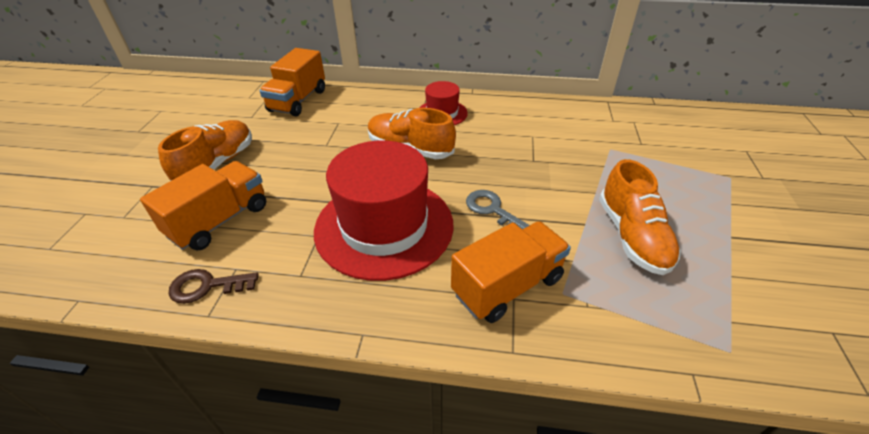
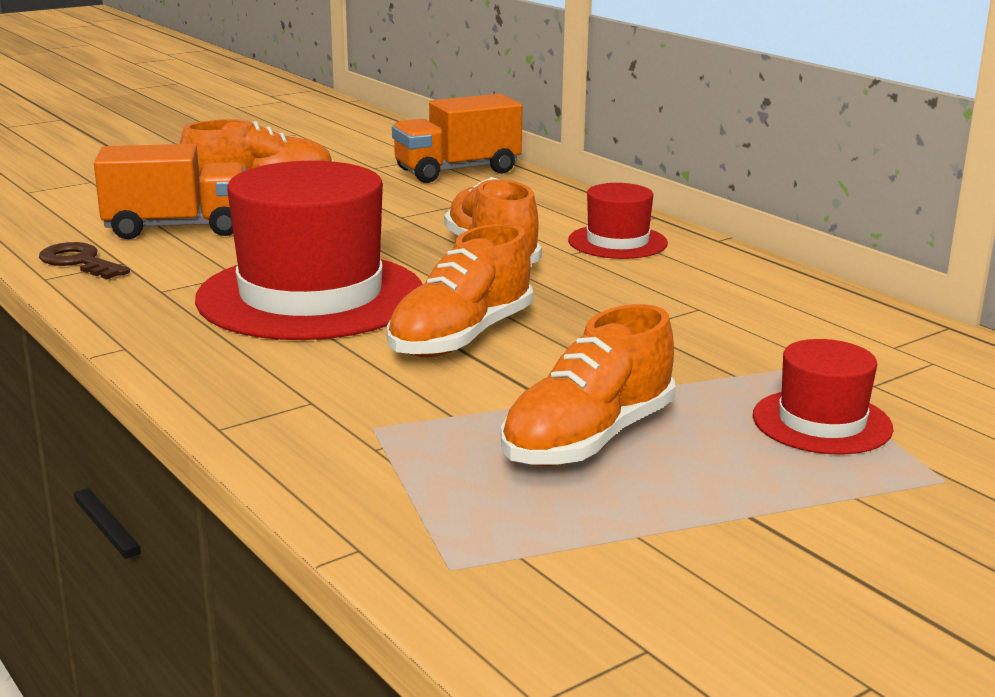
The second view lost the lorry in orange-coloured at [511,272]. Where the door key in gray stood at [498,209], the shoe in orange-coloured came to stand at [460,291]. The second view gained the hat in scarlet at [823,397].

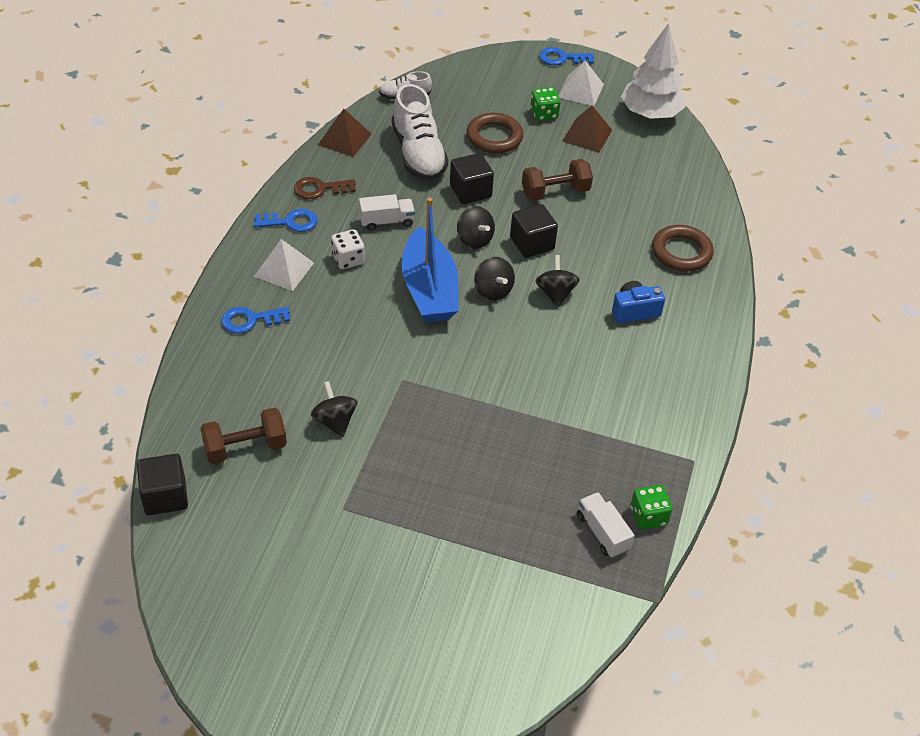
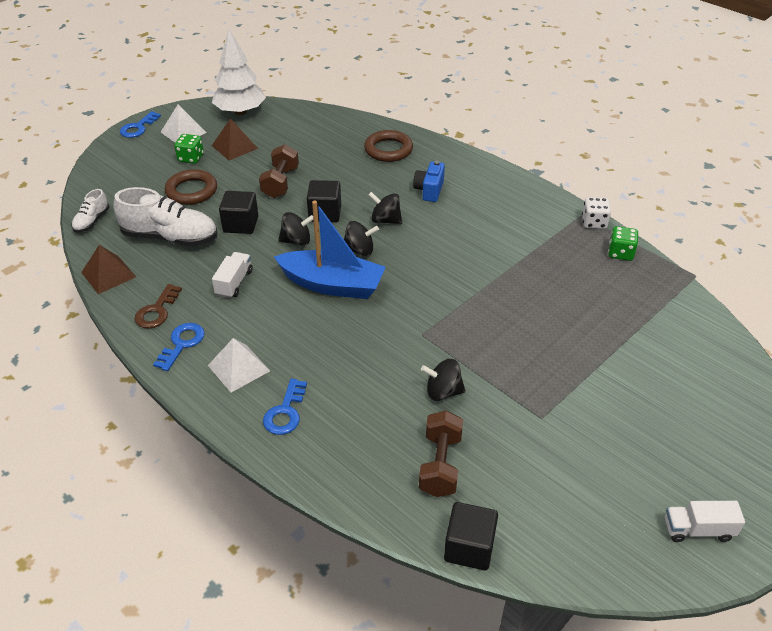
The die in pure white ended up elsewhere, having gone from [348,249] to [596,213]. The lorry in pure white ended up elsewhere, having gone from [605,525] to [705,521].

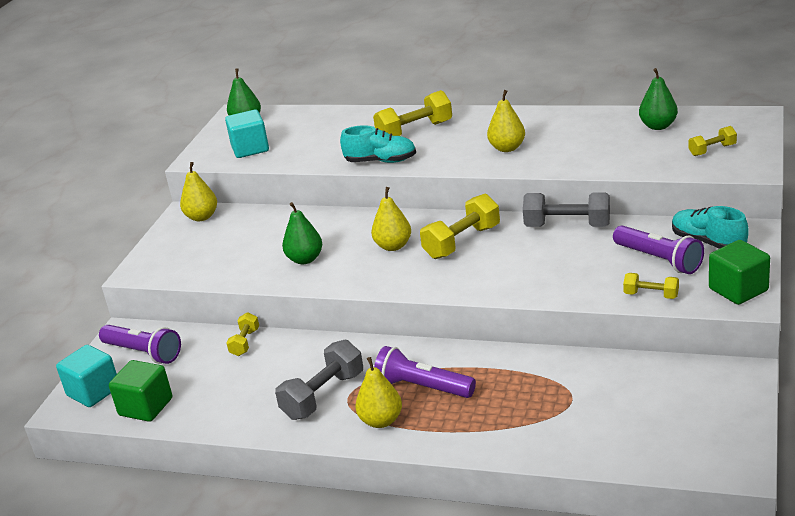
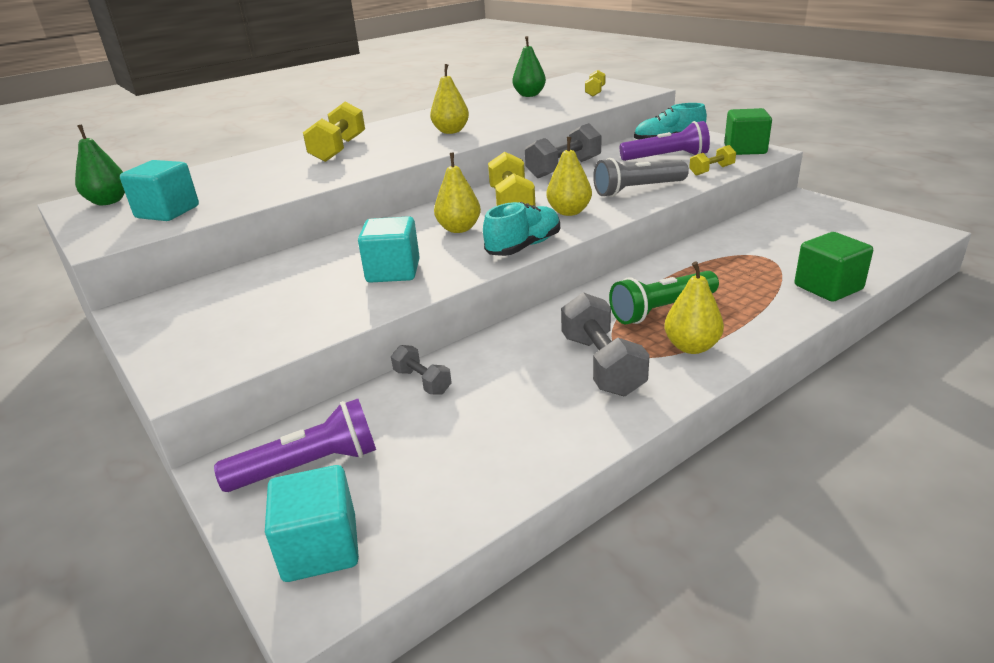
The block in green ended up elsewhere, having gone from [140,391] to [833,267]. The pear in bright yellow ended up elsewhere, having gone from [198,191] to [569,176]. What was the hand weight in bright yellow at [242,334] turned into the hand weight in gray at [421,370]. Where the pear in green stood at [302,233], the block in teal came to stand at [389,249]. The shoe in teal ended up elsewhere, having gone from [378,144] to [521,229]. What was the flashlight in purple at [425,372] turned into the flashlight in green at [664,298]. The second view gained the flashlight in gray at [641,177].

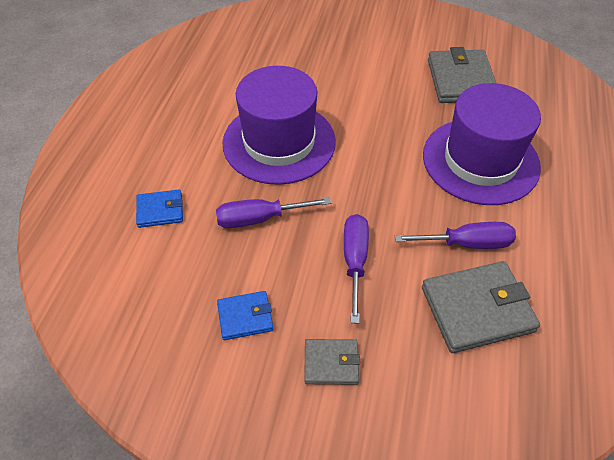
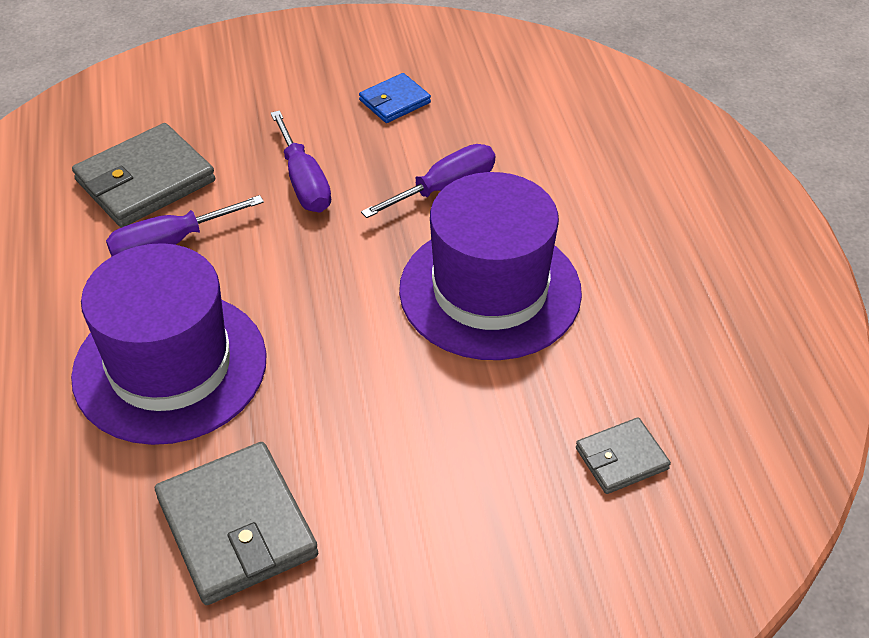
The second view lost the wallet in blue at [159,208]. The wallet in gray ended up elsewhere, having gone from [332,362] to [623,455].

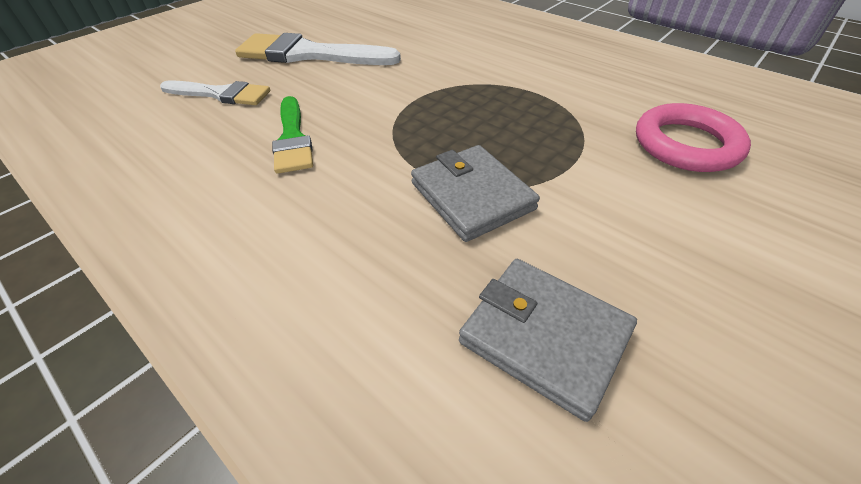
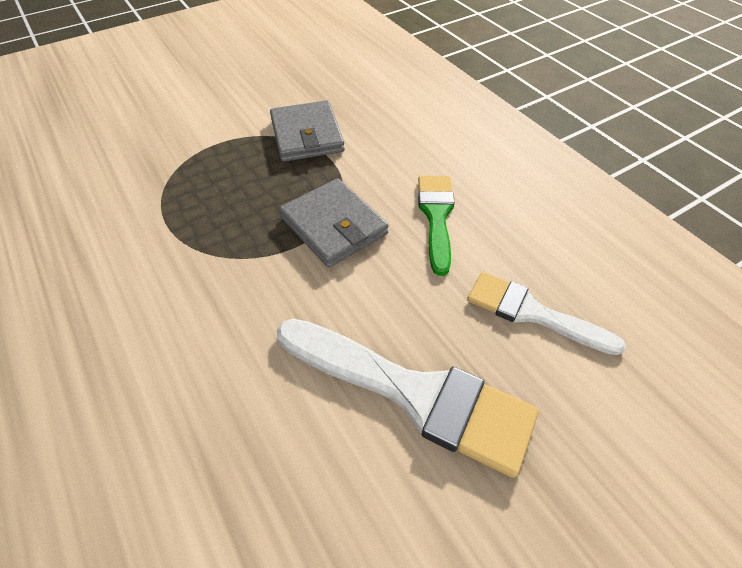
The wallet in gray ended up elsewhere, having gone from [548,340] to [334,222]. The second view lost the hoop in pink at [693,137].

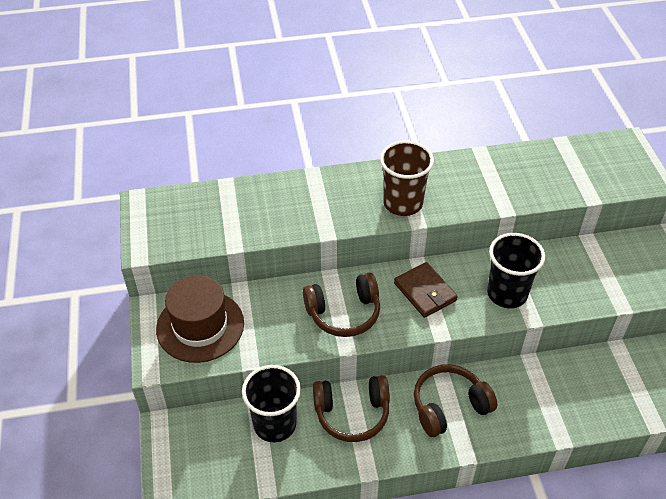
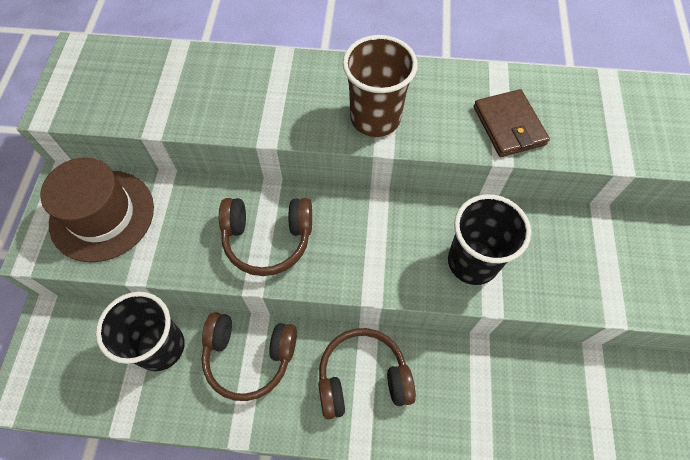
The wallet in russet ended up elsewhere, having gone from [426,290] to [512,123].

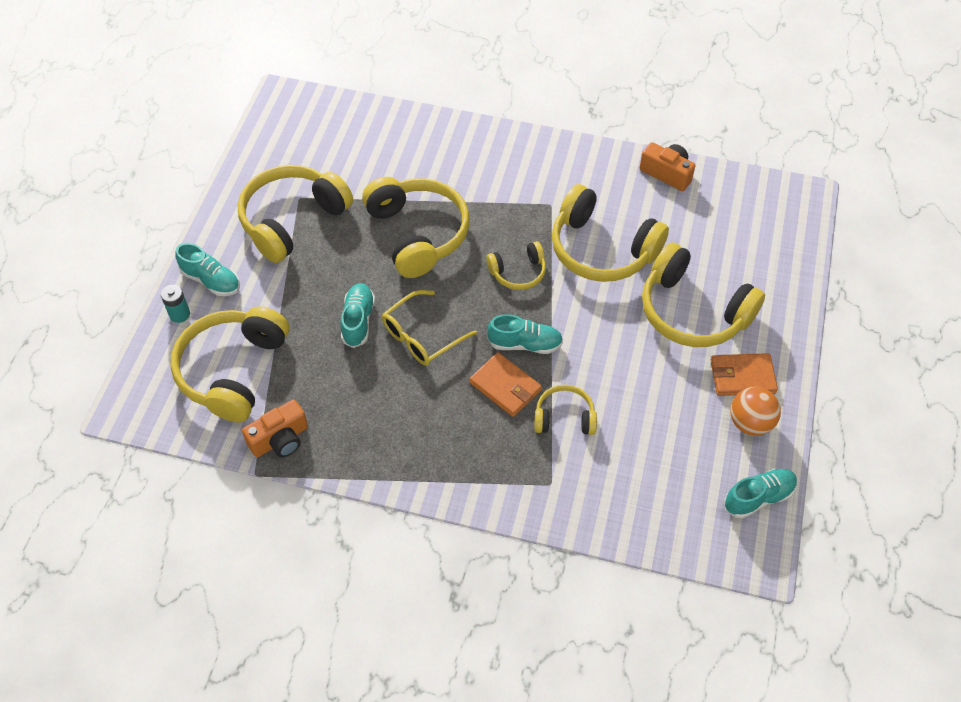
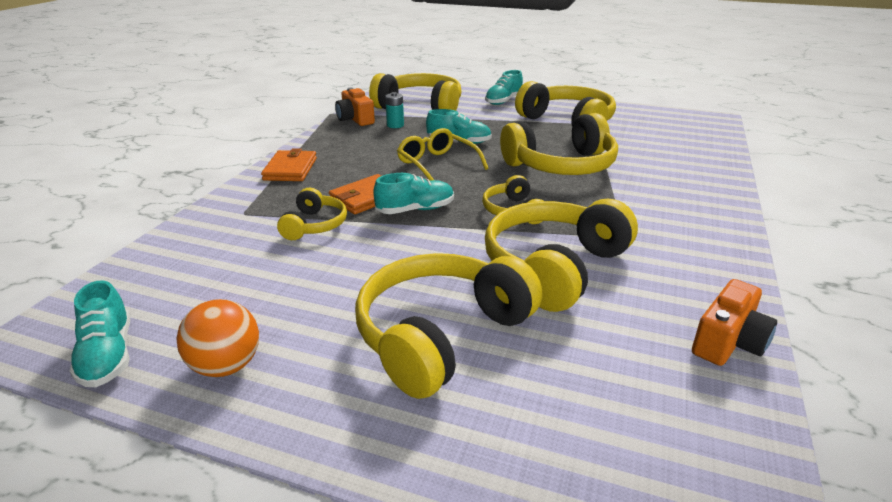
The power cell in teal ended up elsewhere, having gone from [175,304] to [394,110]. The shoe in teal at [525,334] ended up facing another way, 120 degrees counterclockwise from before. The wallet in orange-coloured ended up elsewhere, having gone from [744,374] to [289,164].

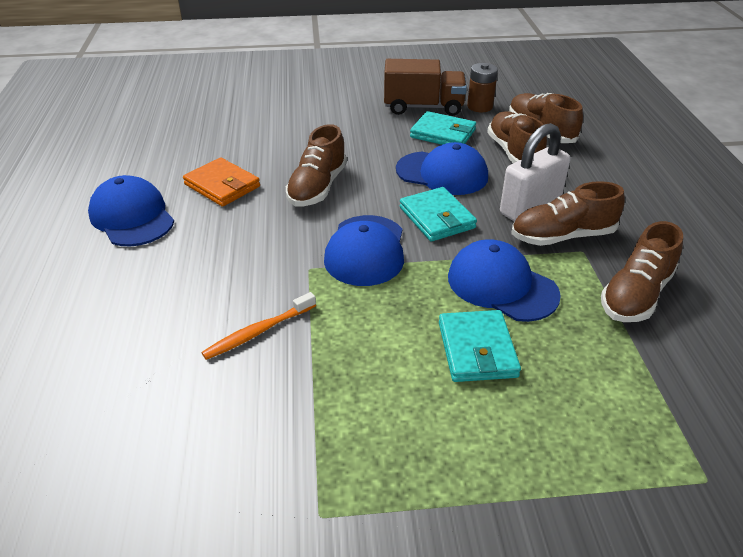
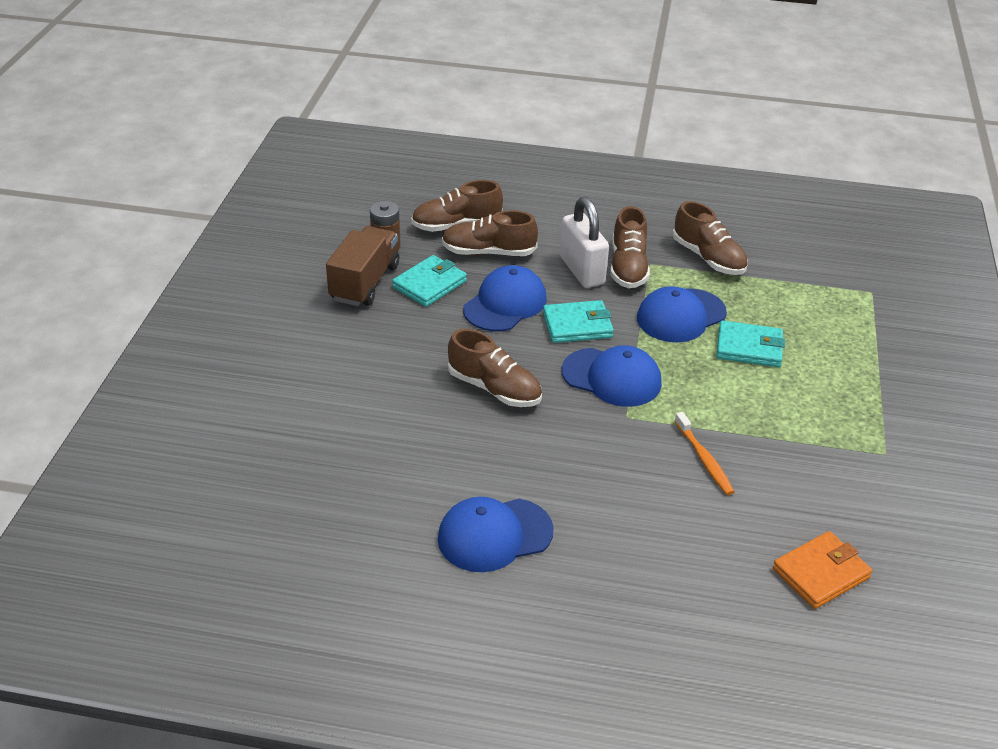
The wallet in orange-coloured ended up elsewhere, having gone from [221,182] to [822,570].

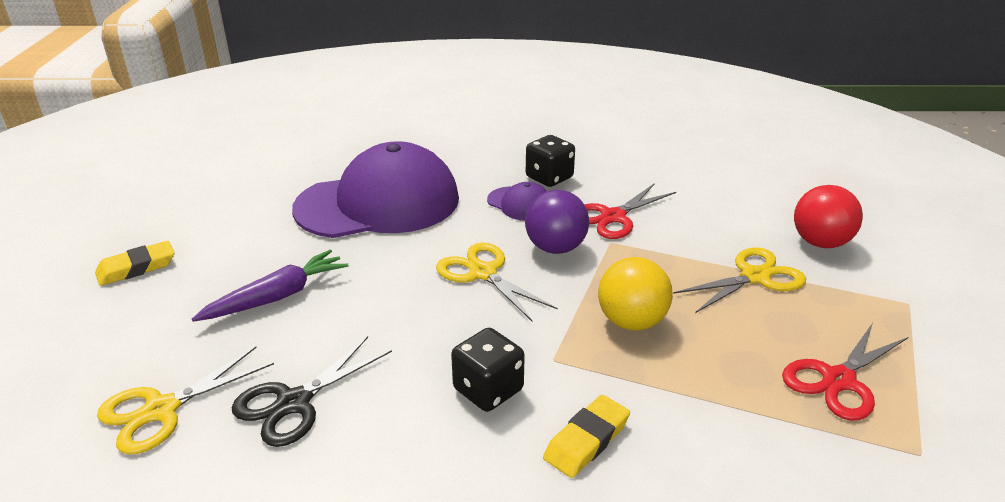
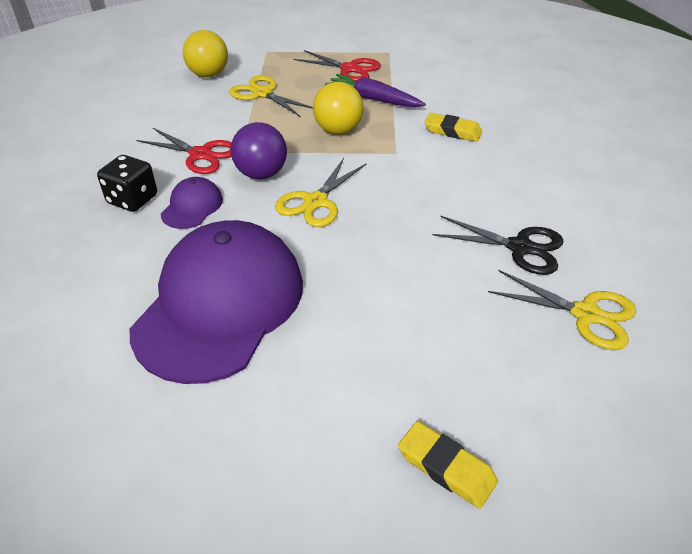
The carrot in purple ended up elsewhere, having gone from [270,286] to [375,90]. The peaked cap in purple at [375,189] ended up facing another way, 60 degrees clockwise from before. The second view lost the die in black at [488,370]. What was the play ball in scarlet at [828,216] turned into the play ball in bright yellow at [205,53].

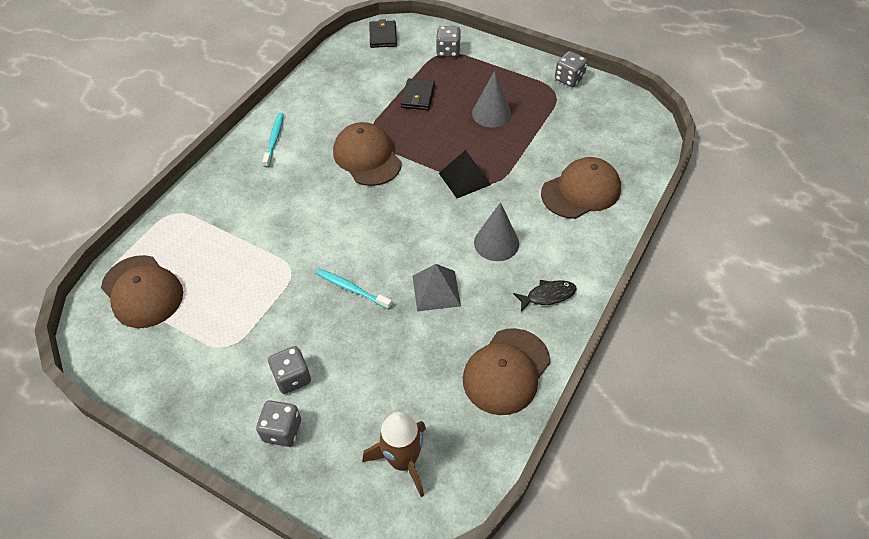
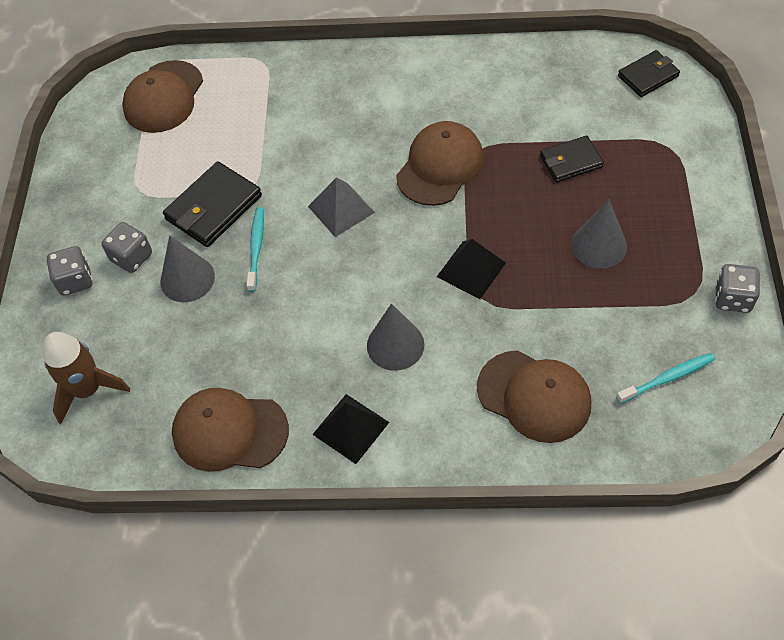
The toothbrush in teal ended up elsewhere, having gone from [273,140] to [665,378]. The solid pyramid in gray ended up elsewhere, having gone from [437,287] to [341,207]. The second view lost the die in gray at [448,41]. Where the fish figure in black stood at [545,296], the solid pyramid in black came to stand at [350,429]. The second view gained the cone shape in gray at [187,268]. The second view gained the wallet in black at [212,204].

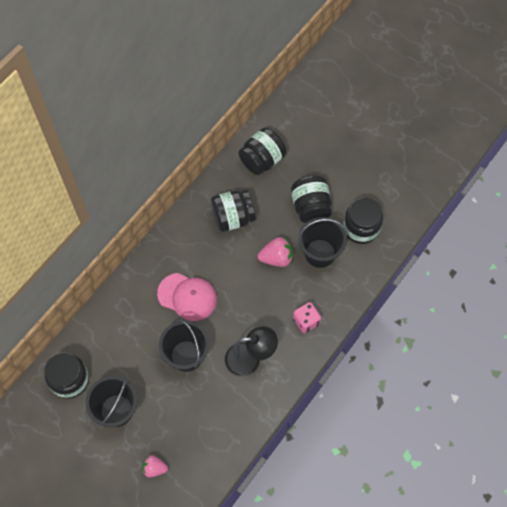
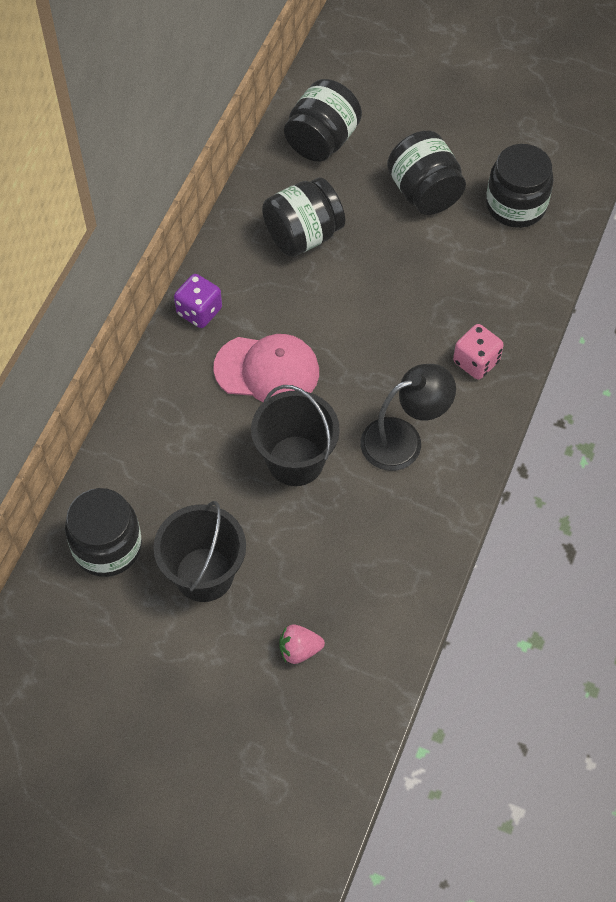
The second view lost the strawberry in pink at [275,252]. The second view lost the pail in black at [322,242]. The second view gained the die in purple at [198,301].

